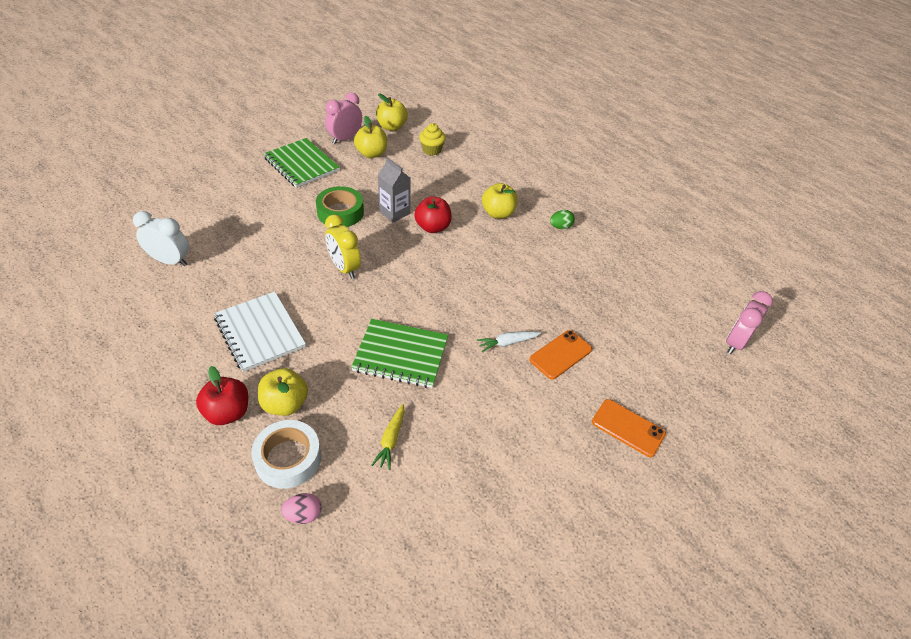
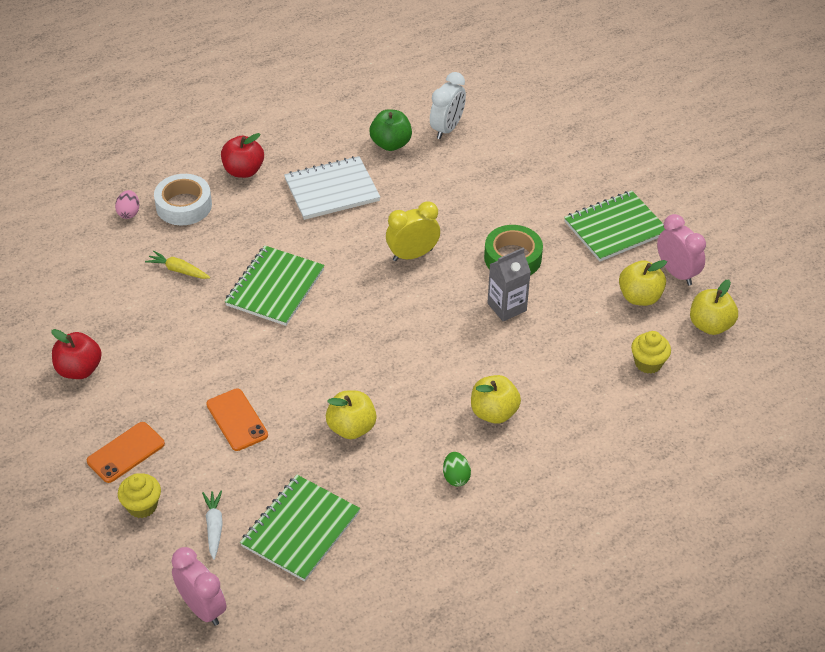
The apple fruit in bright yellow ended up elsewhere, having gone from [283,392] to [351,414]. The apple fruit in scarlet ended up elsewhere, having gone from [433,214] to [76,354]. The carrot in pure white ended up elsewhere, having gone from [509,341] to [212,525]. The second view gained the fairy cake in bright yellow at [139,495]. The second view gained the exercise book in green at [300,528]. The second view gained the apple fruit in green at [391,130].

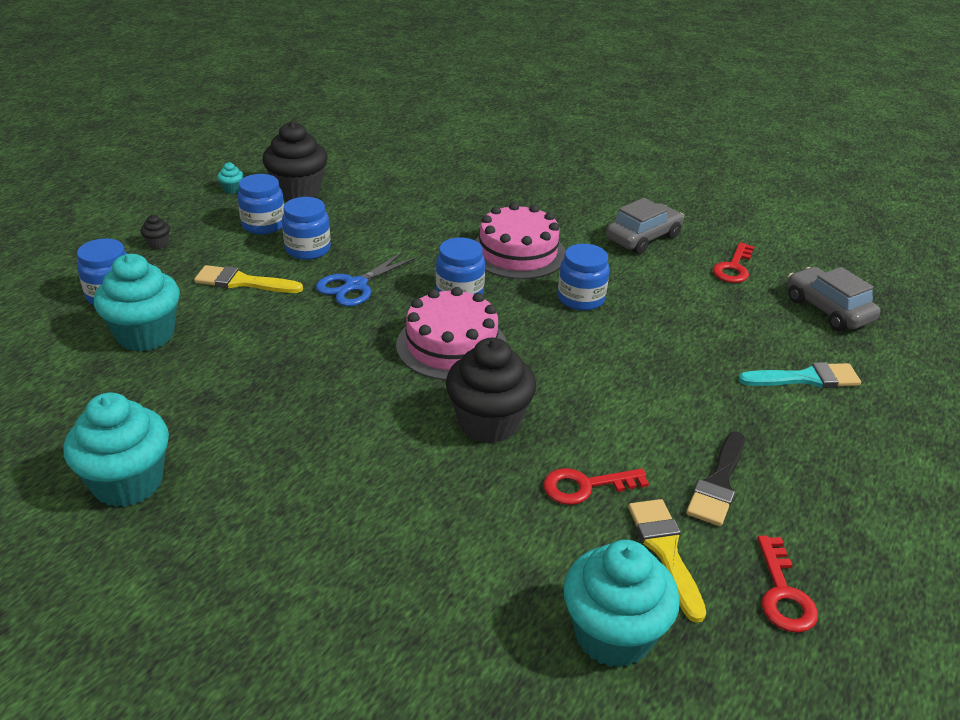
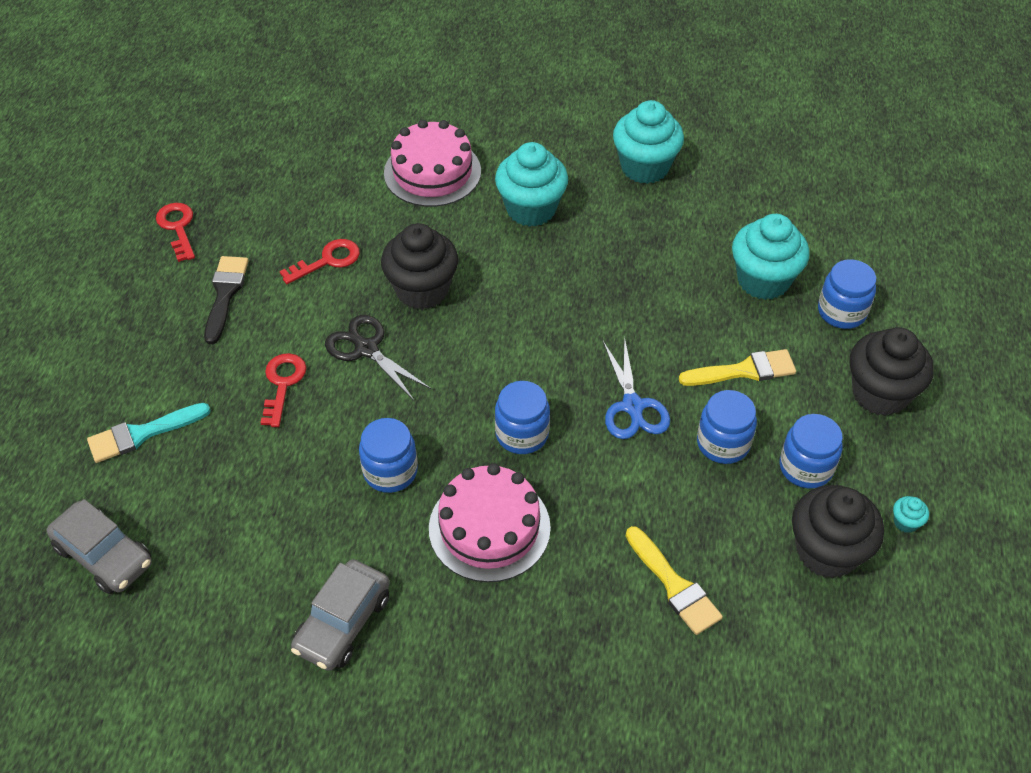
The size of the fairy cake in black at [155,232] changed by a factor of 2.48. The shears in blue at [367,278] ended up facing another way, 150 degrees clockwise from before. The cake in pink ended up elsewhere, having gone from [451,334] to [432,163]. The fairy cake in teal ended up elsewhere, having gone from [621,604] to [531,184]. The paint brush in bright yellow ended up elsewhere, having gone from [667,561] to [674,580]. The door key in scarlet ended up elsewhere, having gone from [733,262] to [283,390]. The second view gained the shears in black at [378,357].

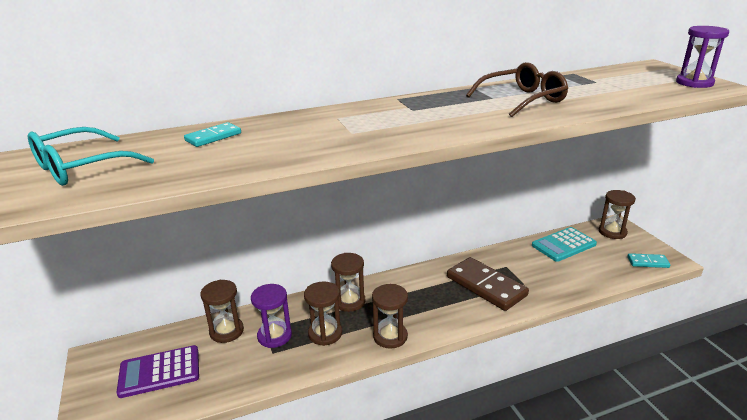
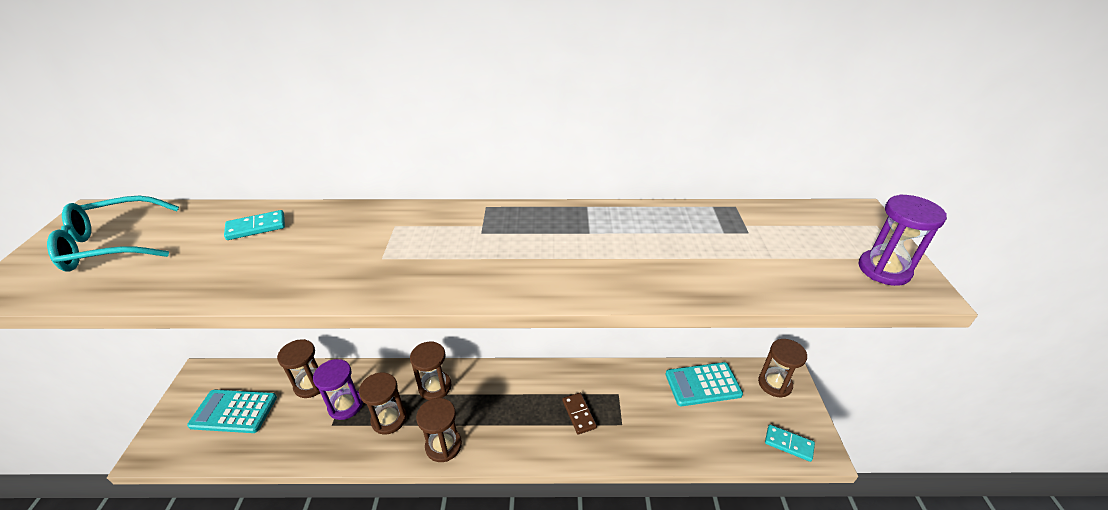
What was the pocket calculator in purple at [157,371] turned into the pocket calculator in teal at [232,411]. The size of the domino piece in russet at [488,284] changed by a factor of 0.50. The second view lost the eyeglasses in russet at [517,89].

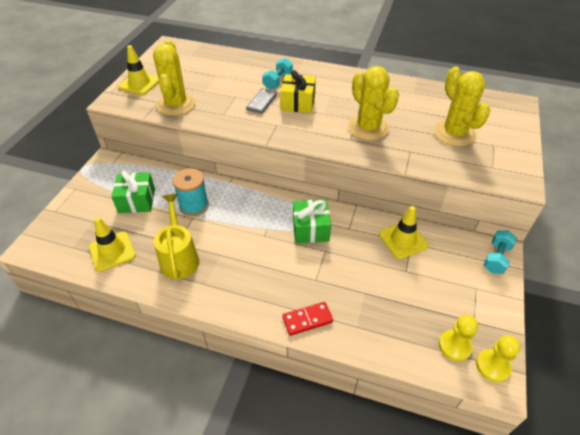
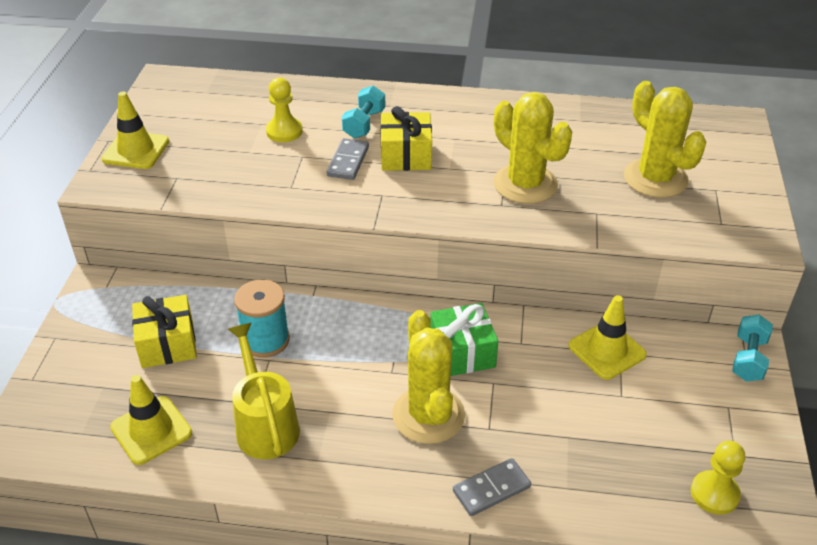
What was the present in green at [133,191] turned into the present in bright yellow at [164,331]. The saguaro cactus in bright yellow ended up elsewhere, having gone from [174,78] to [428,377]. What was the domino piece in scarlet at [307,319] turned into the domino piece in gray at [492,487]. The pawn in bright yellow ended up elsewhere, having gone from [498,359] to [284,110].

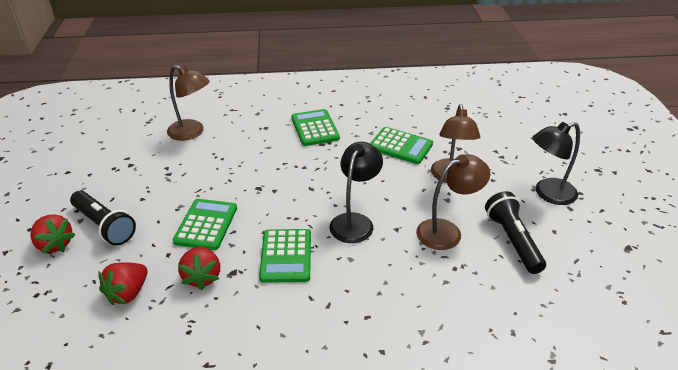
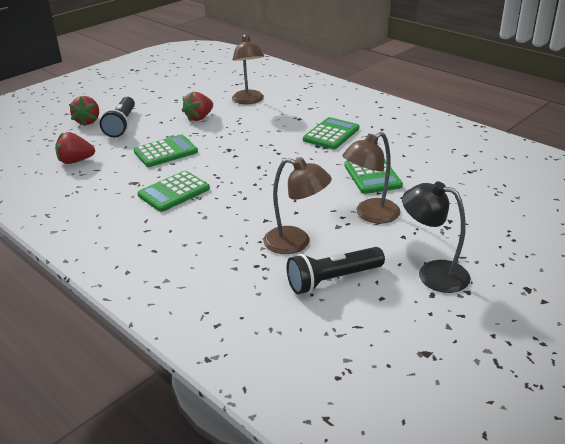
The strawberry in scarlet ended up elsewhere, having gone from [199,268] to [197,106]. The second view lost the reading lamp in black at [356,192]. The flashlight in black at [515,232] ended up facing another way, 150 degrees counterclockwise from before.

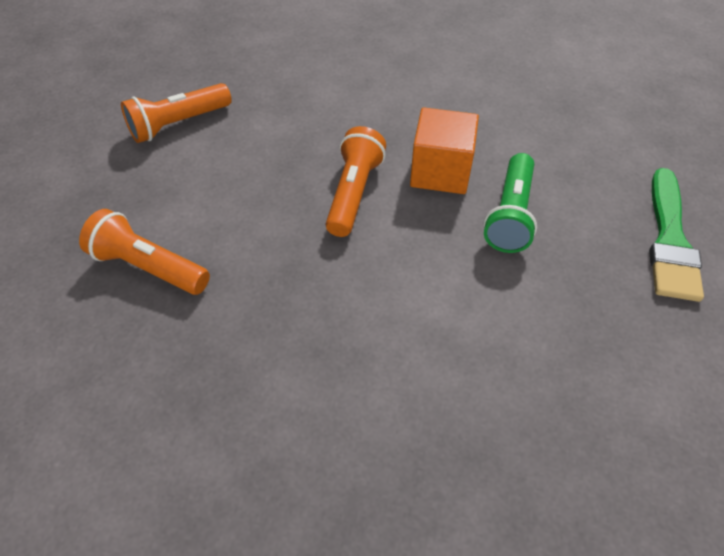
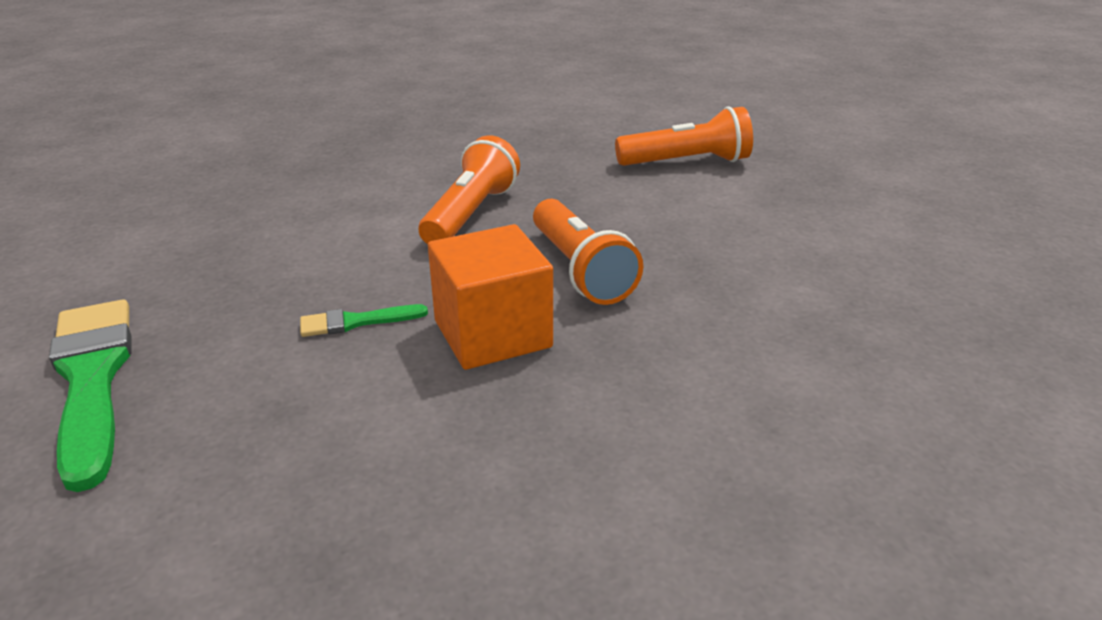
The flashlight in orange-coloured ended up elsewhere, having gone from [176,113] to [469,189]. Where the flashlight in green stood at [510,203], the paint brush in green came to stand at [364,320].

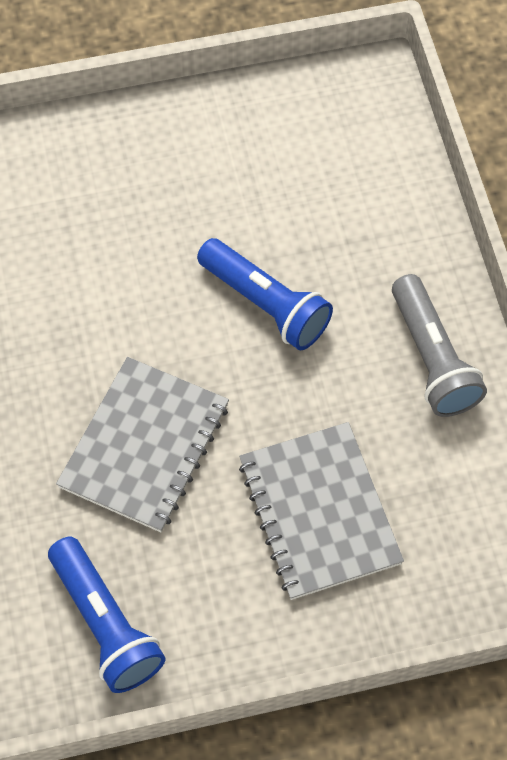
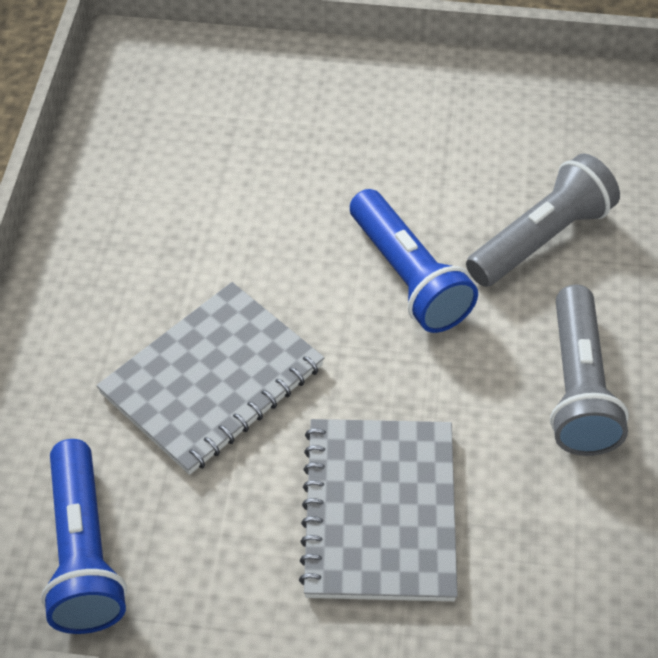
The second view gained the flashlight in gray at [543,220].

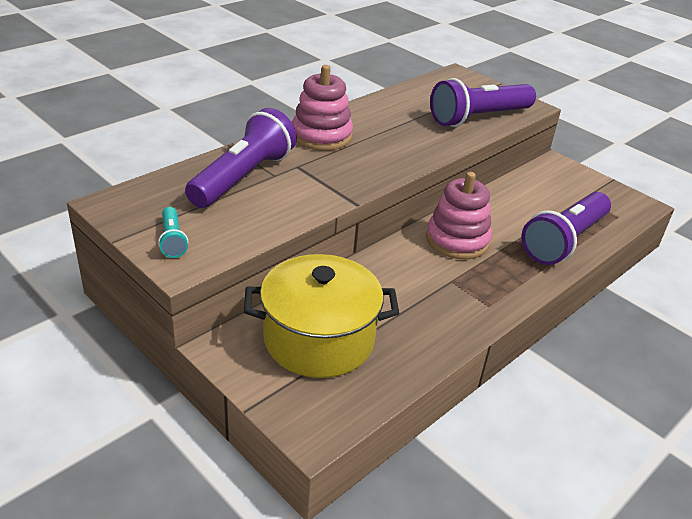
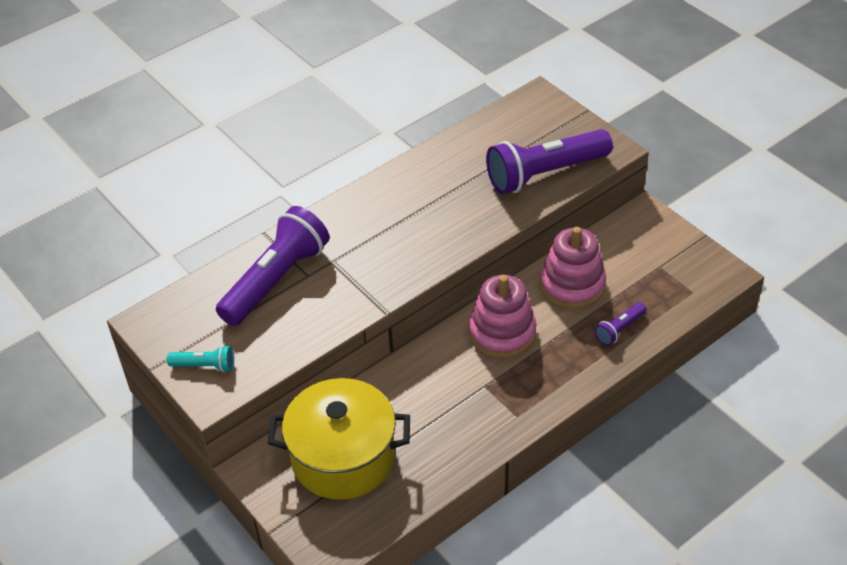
The flashlight in teal at [173,232] ended up facing another way, 75 degrees counterclockwise from before. The stacking toy in pink ended up elsewhere, having gone from [322,108] to [573,268]. The size of the flashlight in purple at [566,228] changed by a factor of 0.46.

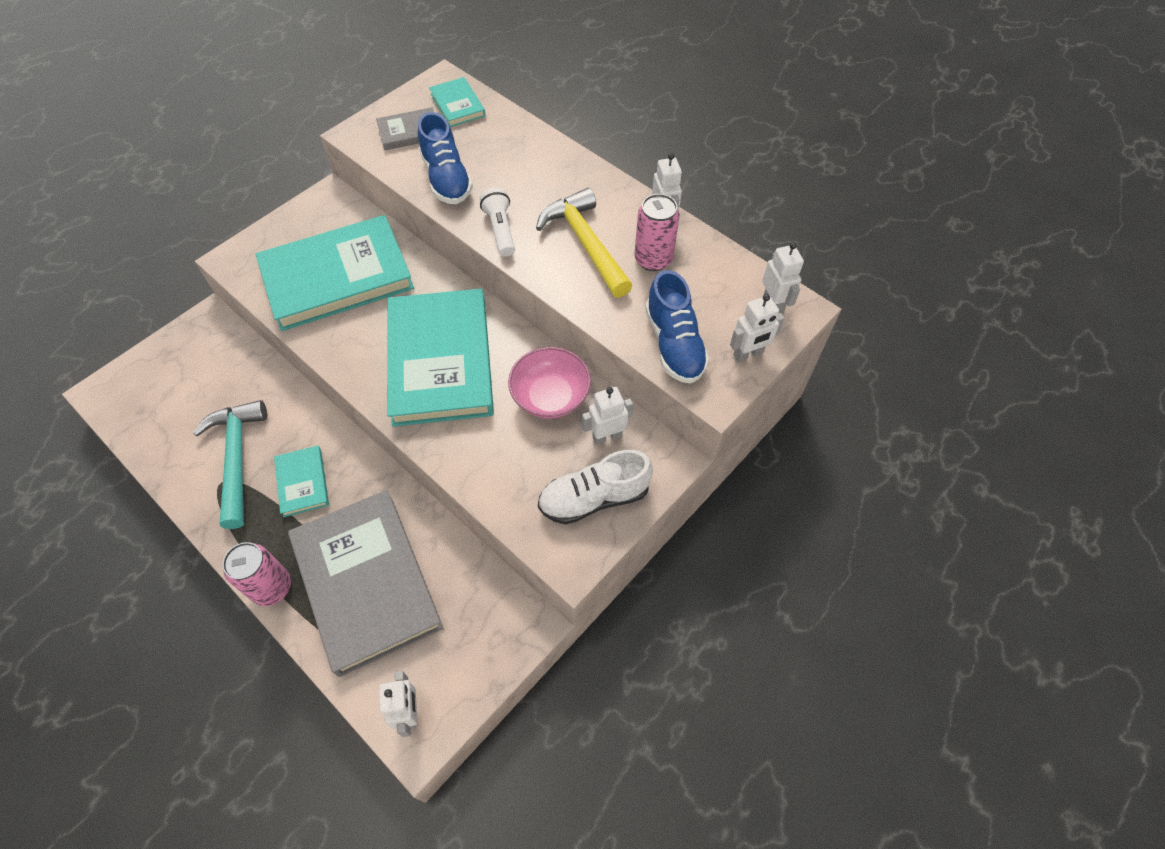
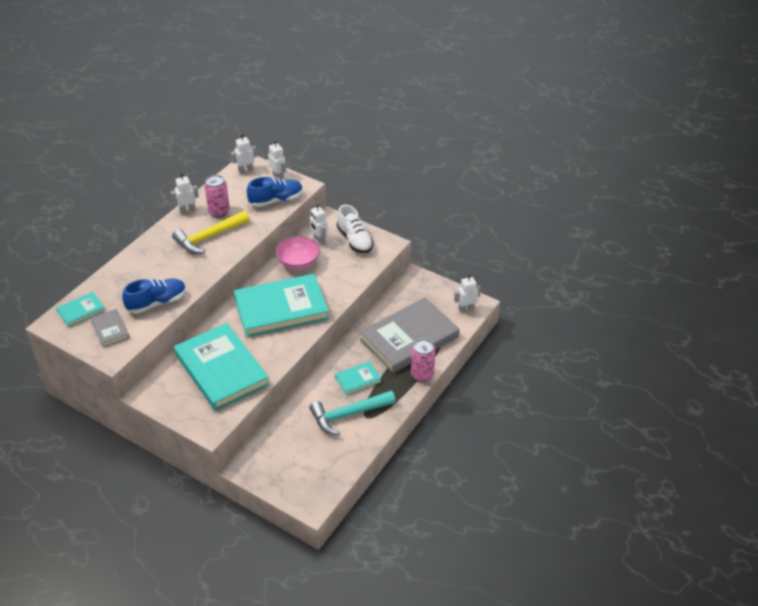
The second view lost the flashlight in pure white at [497,222].

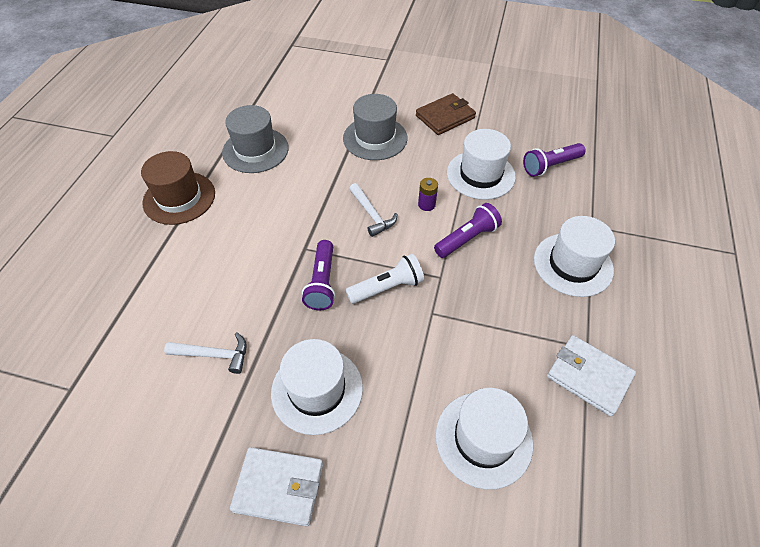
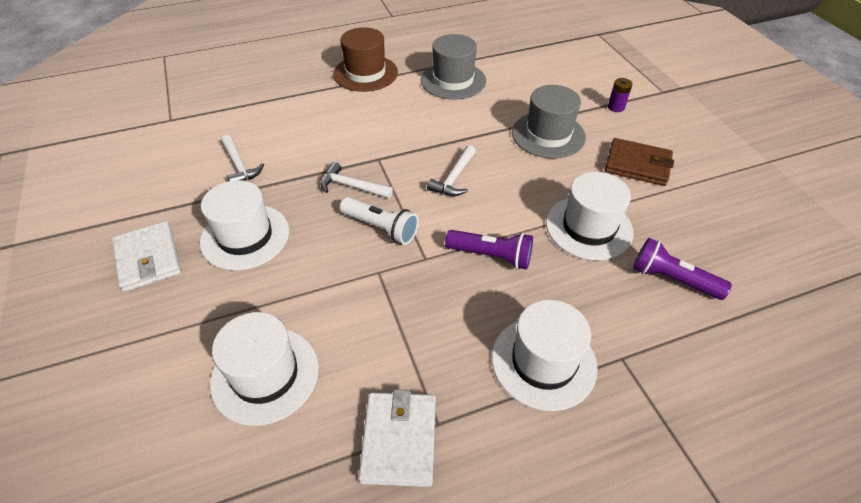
Where the flashlight in purple stood at [318,275], the carpenter's hammer in pure white came to stand at [356,180]. The power cell in purple ended up elsewhere, having gone from [428,194] to [620,95].

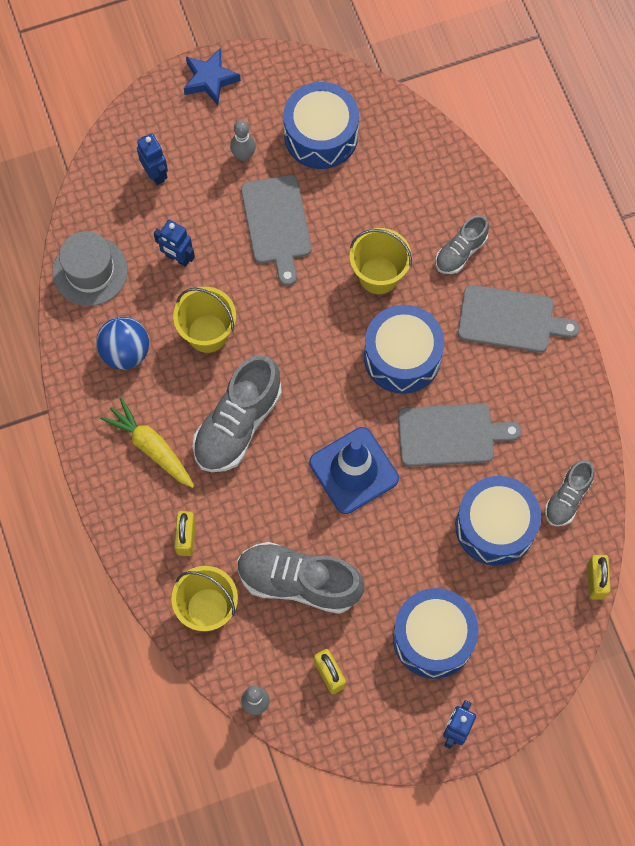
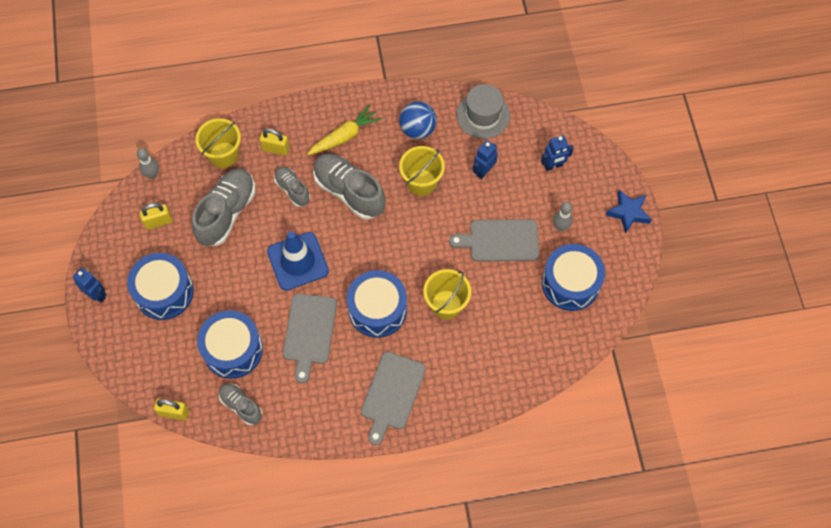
The shoe in gray ended up elsewhere, having gone from [462,244] to [292,187].

